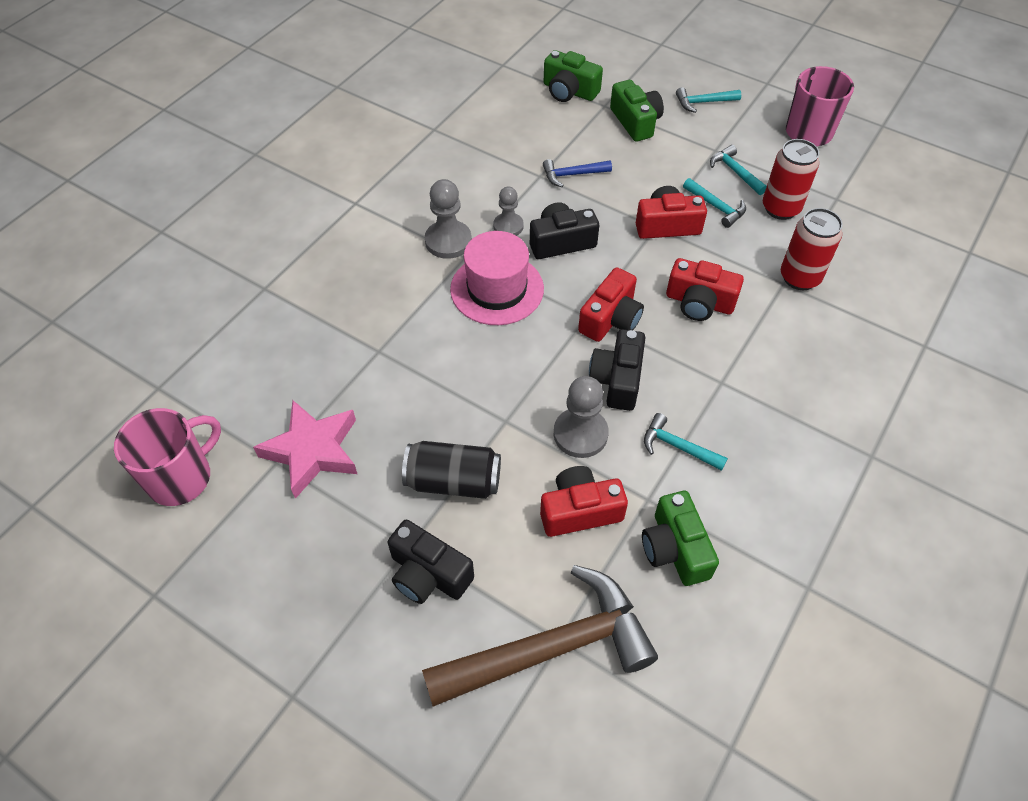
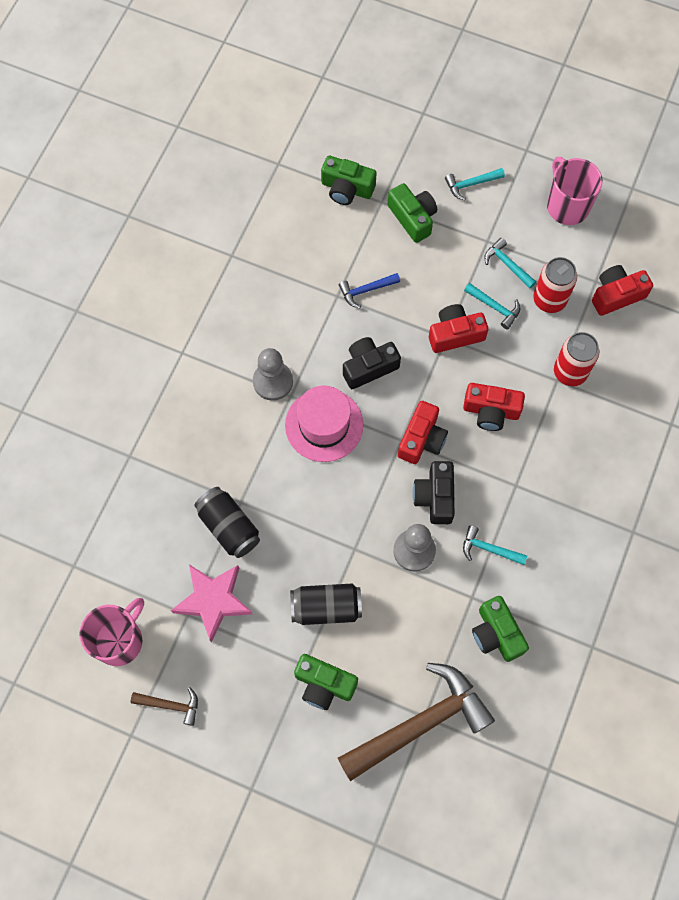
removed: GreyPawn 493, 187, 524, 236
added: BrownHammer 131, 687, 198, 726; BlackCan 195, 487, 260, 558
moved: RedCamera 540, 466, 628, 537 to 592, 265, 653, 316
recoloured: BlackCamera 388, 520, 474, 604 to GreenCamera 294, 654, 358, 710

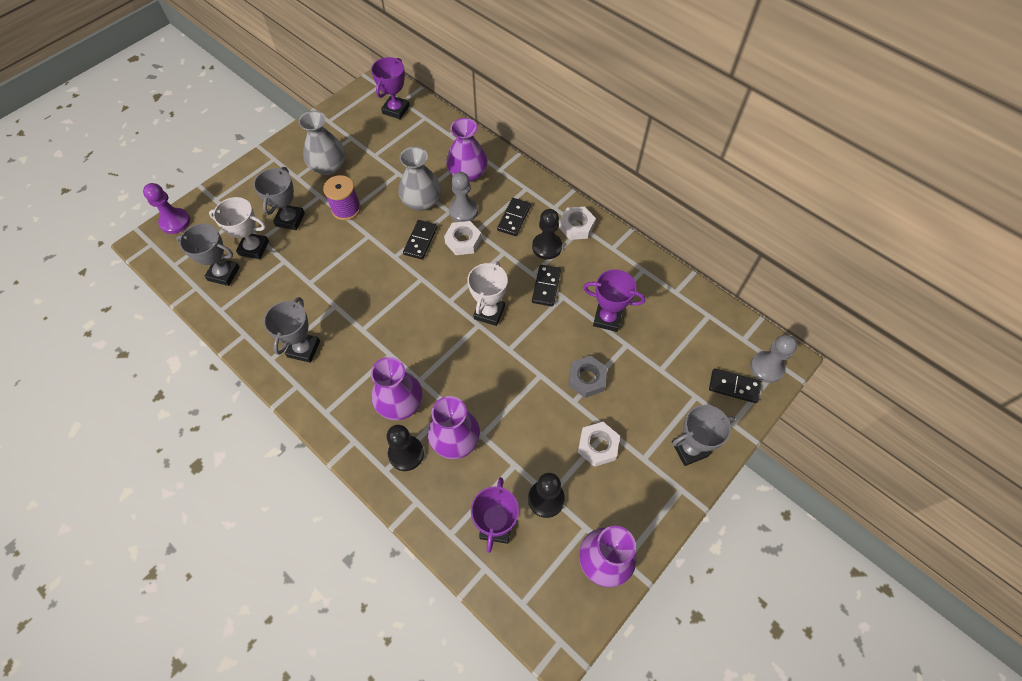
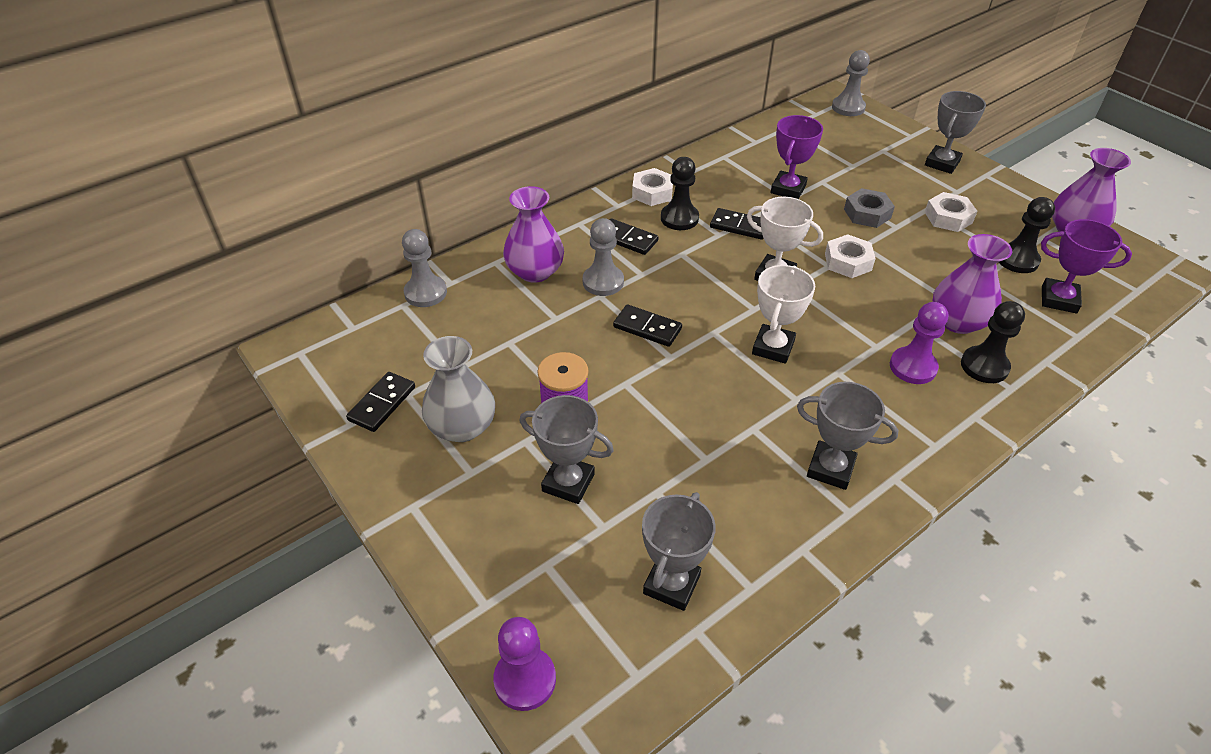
removed: PurpleTrophy 371, 57, 409, 119; GreyVase 398, 147, 441, 211
added: GreyPawn 402, 229, 447, 307
moved: WhiteTrophy 209, 197, 269, 259 to 752, 265, 815, 364; WhiteNut 444, 221, 482, 255 to 825, 234, 876, 278; BlackDomino 709, 368, 761, 403 to 346, 372, 415, 432
replaced: PurpleVase 371, 357, 423, 420 to PurplePawn 890, 302, 948, 384
turned: GreyTrophy 672, 405, 735, 466 = 925, 91, 986, 174 45 degrees clockwise

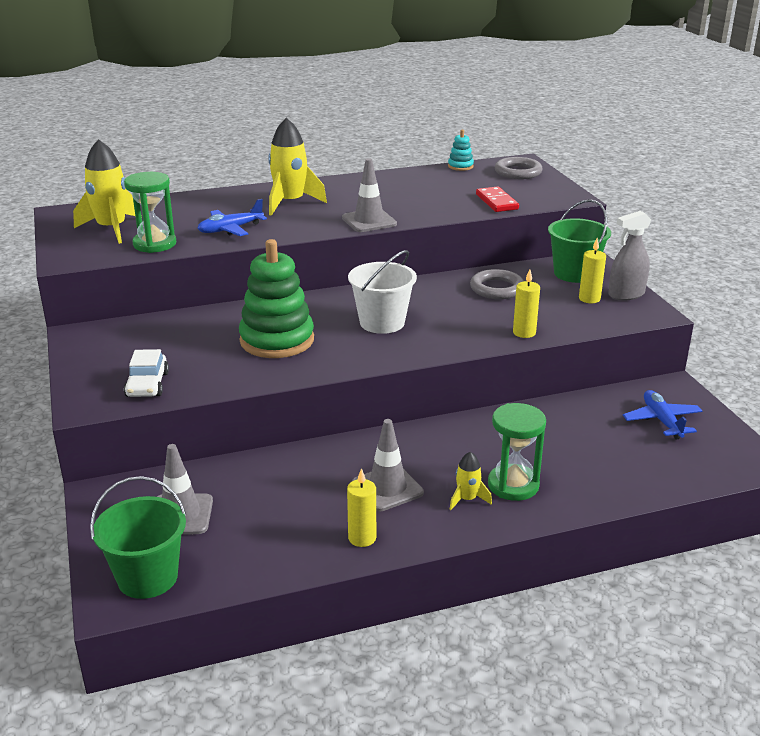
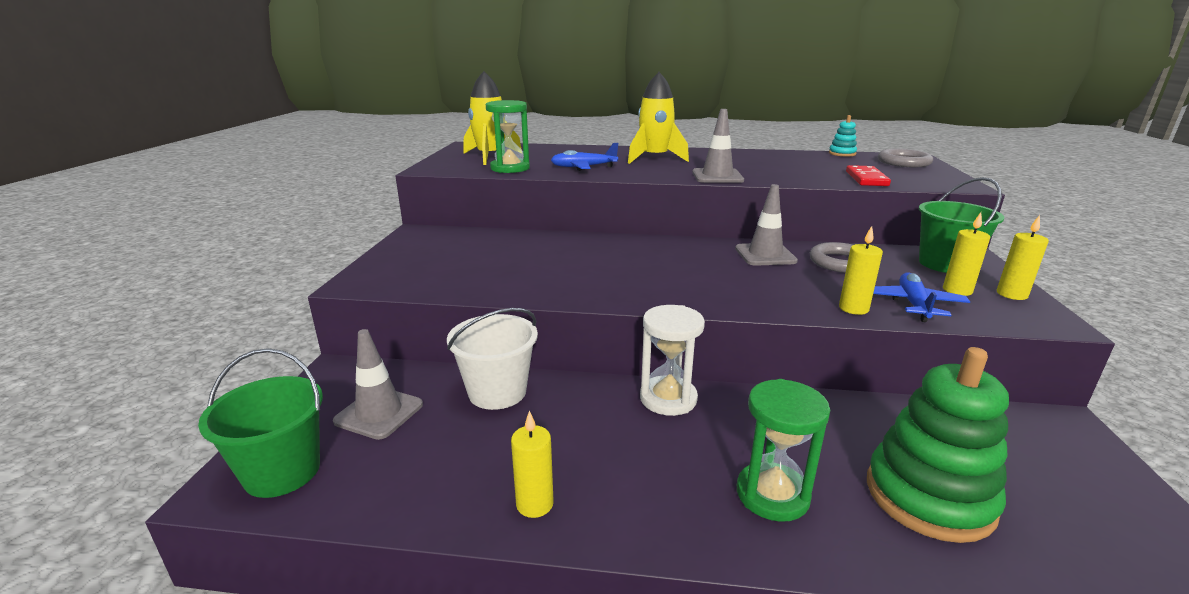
removed: WhiteCar 124, 349, 169, 397; YellowRocket 449, 452, 492, 510
added: WhiteHourglass 640, 305, 705, 416
moved: GreenStackingToy 239, 239, 314, 358 to 867, 347, 1009, 543; WhiteBucket 348, 250, 417, 334 to 447, 308, 538, 410; GreyTrafficCone 352, 419, 424, 511 to 735, 184, 798, 266; BluePlane 623, 390, 702, 440 to 873, 272, 970, 322
replaced: GreySprayBottle 608, 211, 651, 301 to YellowCandle 997, 215, 1049, 300

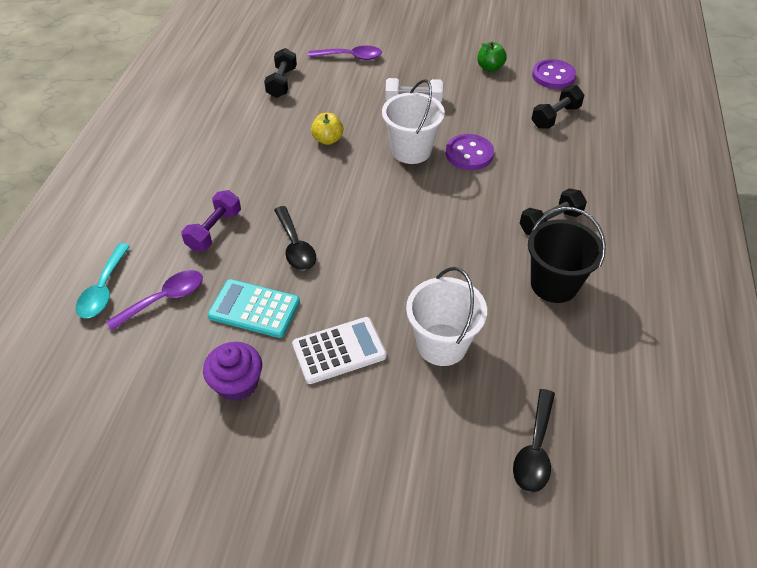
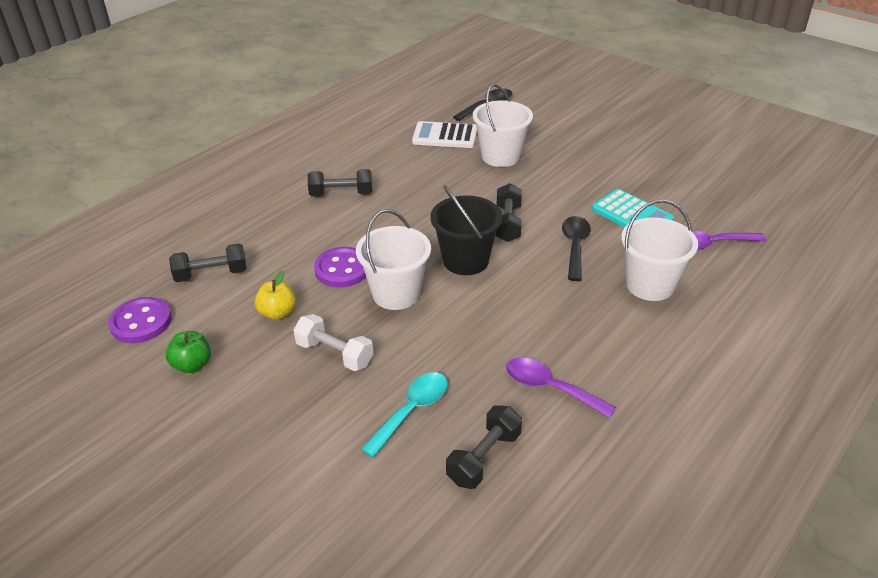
removed: PurpleCupcake 203, 342, 262, 401
added: BlackDumbbell 495, 183, 522, 242
moved: TurquoiseSpoon 76, 243, 130, 318 to 361, 372, 448, 457; WhiteCalculator 292, 317, 387, 384 to 412, 121, 477, 148; PurpleSpoon 308, 46, 382, 60 to 506, 358, 616, 418; YellowApple 311, 113, 343, 145 to 255, 271, 296, 320; BlackBucket 528, 207, 606, 303 to 430, 185, 502, 275
replaced: PurpleDumbbell 181, 190, 241, 251 to WhiteBucket 621, 200, 698, 301

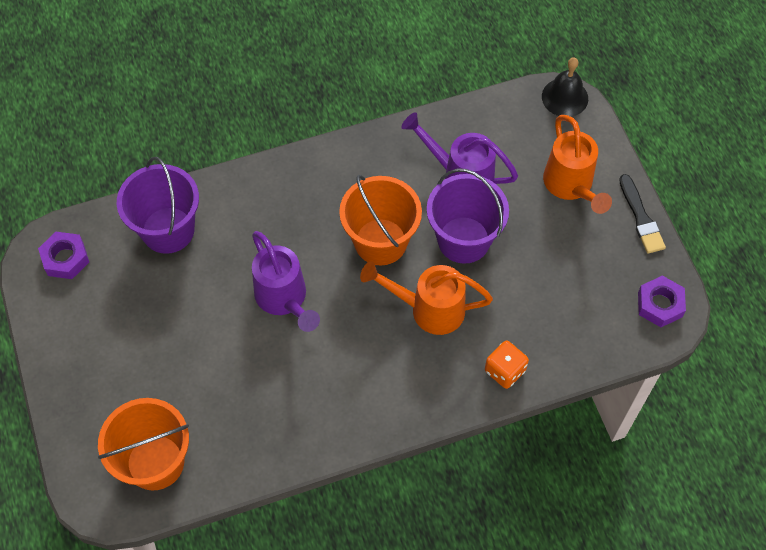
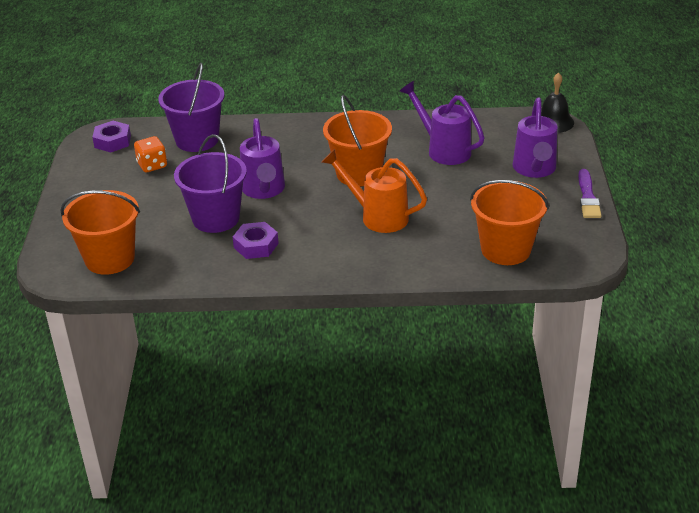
added: OrangeBucket 470, 180, 549, 265
moved: PurpleBucket 427, 169, 509, 264 to 174, 134, 247, 233; OrangeDice 485, 340, 529, 389 to 134, 136, 167, 172; PurpleNut 638, 275, 686, 327 to 233, 222, 279, 259
recoloured: OrangeWateringCan 543, 115, 612, 214 to PurpleWateringCan 513, 98, 558, 178; BlackBrush 619, 174, 666, 254 to PurpleBrush 578, 169, 602, 218

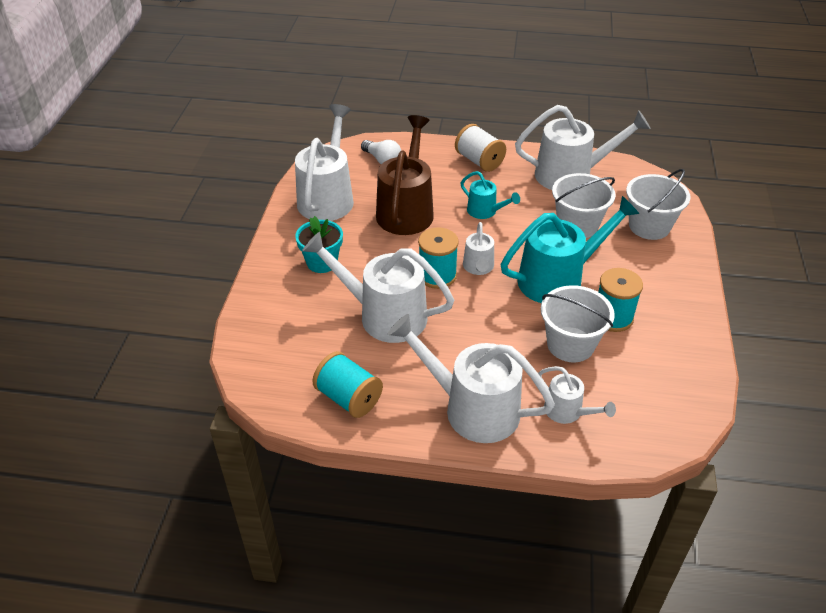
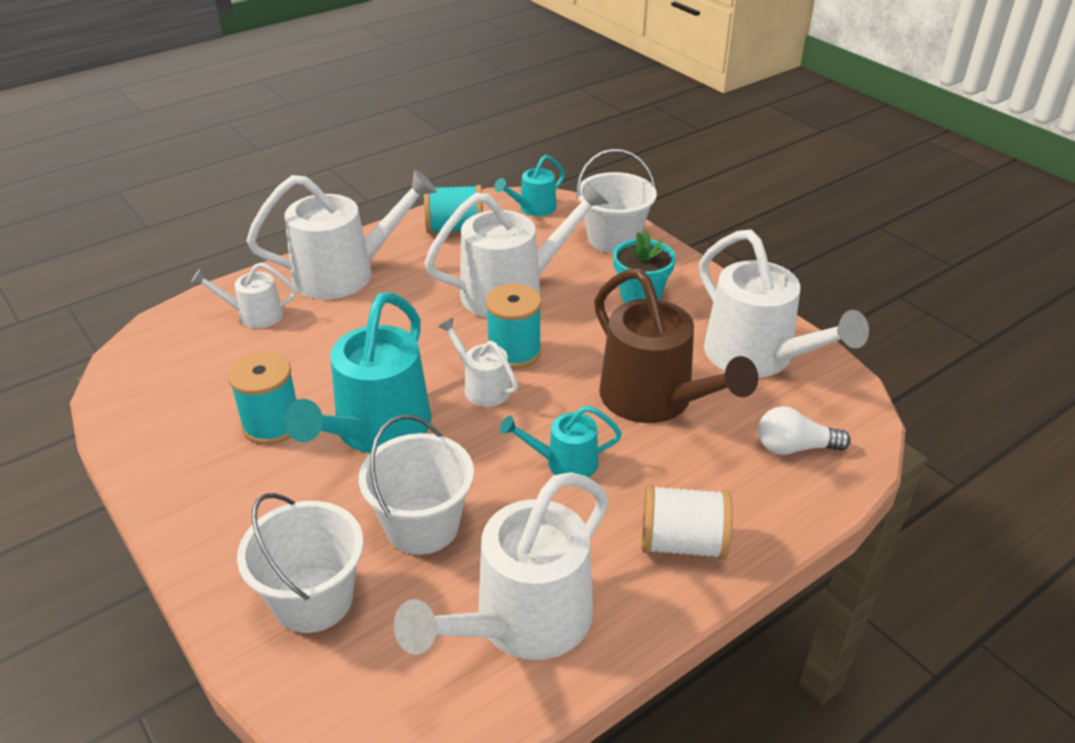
added: TurquoiseWateringCan 494, 155, 565, 216
moved: WhiteBucket 541, 285, 615, 362 to 577, 149, 657, 253

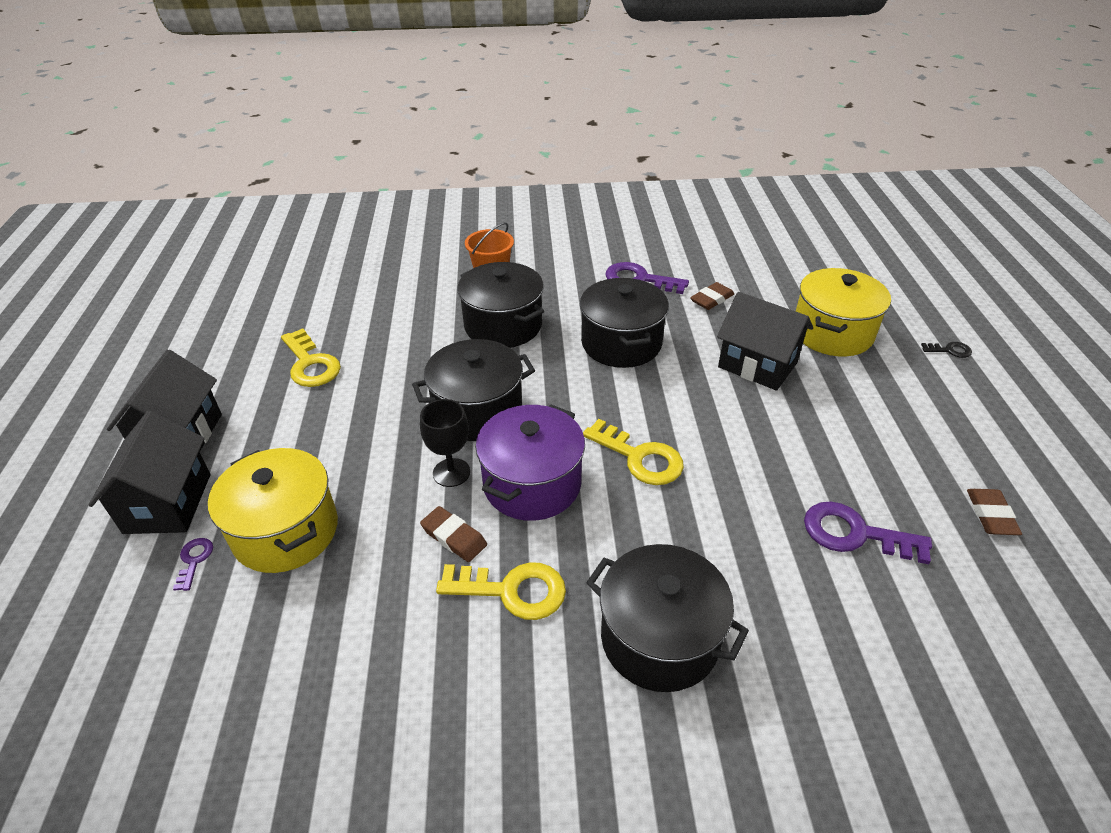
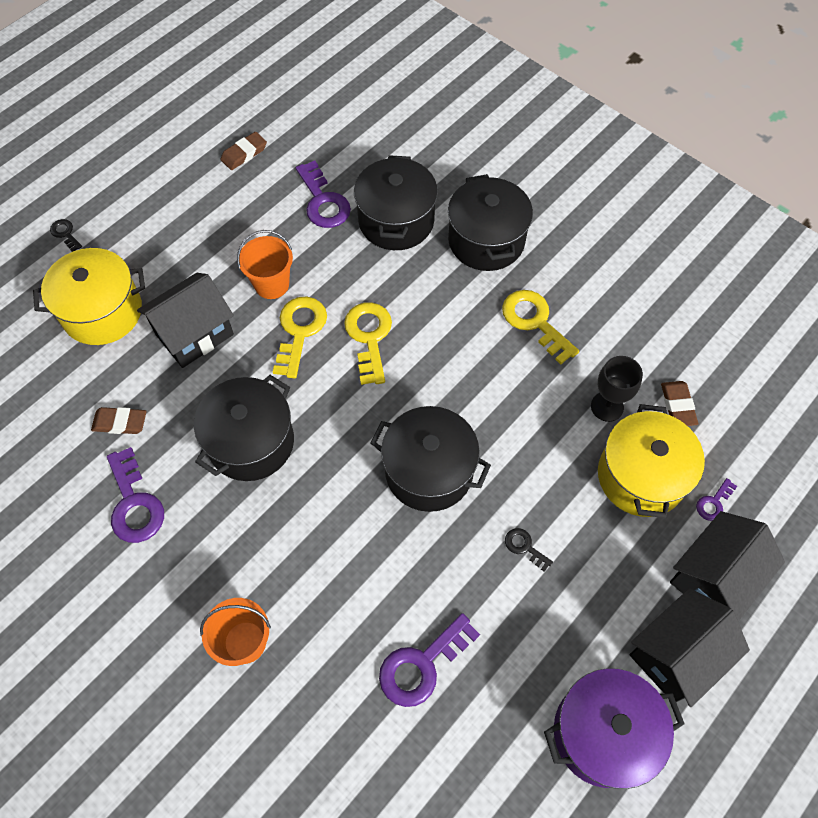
added: OrangeBucket 237, 230, 293, 299; PurpleKey 379, 613, 480, 707; BlackKey 505, 528, 553, 572
moved: YellowKey 281, 329, 341, 387 to 273, 297, 327, 378; BlackGoblet 420, 399, 470, 487 to 591, 356, 643, 422; BrownEraser 420, 506, 487, 562 to 661, 381, 698, 426; BlackPot 457, 262, 544, 348 to 354, 155, 438, 250; PurplePot 476, 404, 585, 521 to 544, 668, 685, 789
turned: BlackHouse 717, 292, 813, 391 = 137, 273, 234, 368 60 degrees clockwise

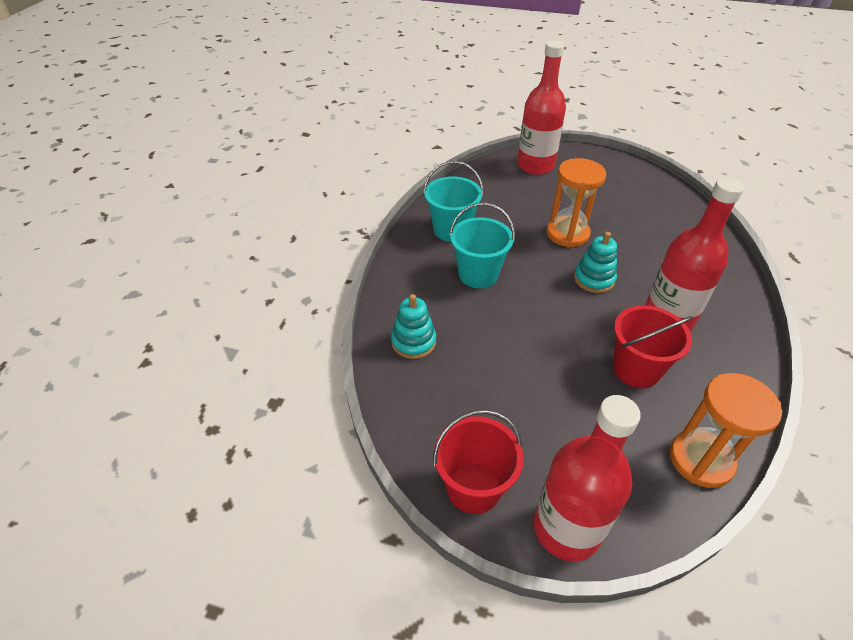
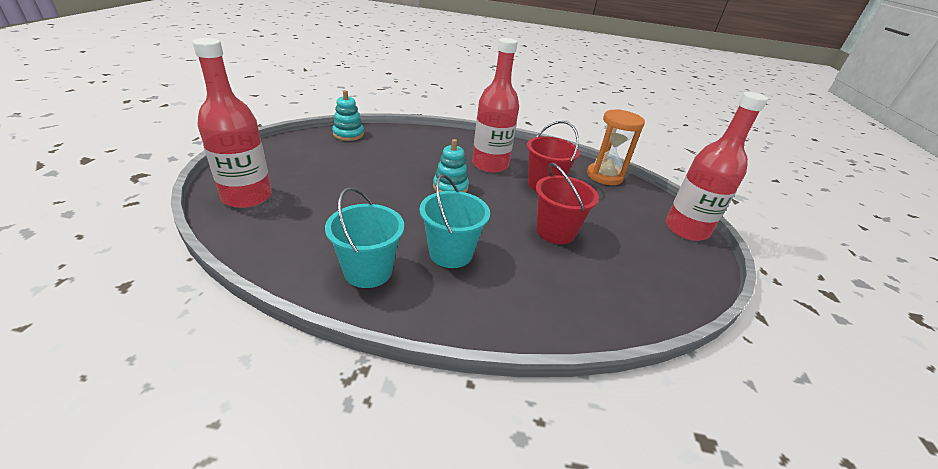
removed: OrangeHourglass 546, 158, 606, 248
moved: TurquoiseStackingToy 391, 294, 436, 359 to 332, 90, 364, 141; RedBucket 433, 410, 524, 514 to 536, 162, 599, 244

